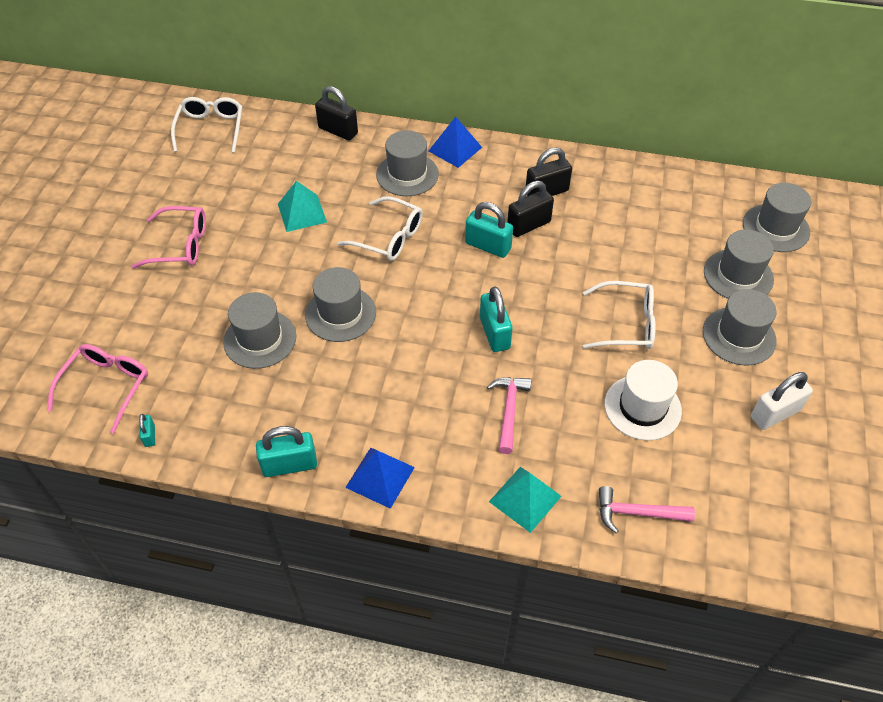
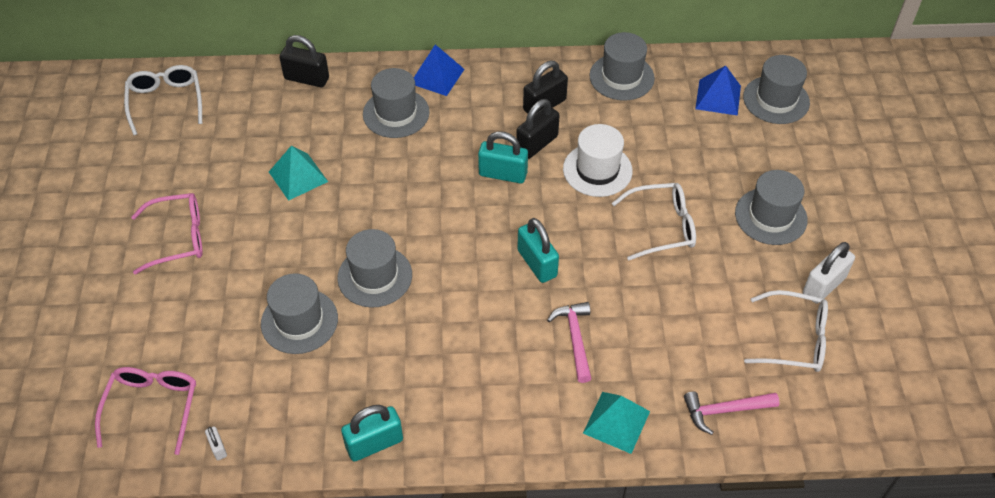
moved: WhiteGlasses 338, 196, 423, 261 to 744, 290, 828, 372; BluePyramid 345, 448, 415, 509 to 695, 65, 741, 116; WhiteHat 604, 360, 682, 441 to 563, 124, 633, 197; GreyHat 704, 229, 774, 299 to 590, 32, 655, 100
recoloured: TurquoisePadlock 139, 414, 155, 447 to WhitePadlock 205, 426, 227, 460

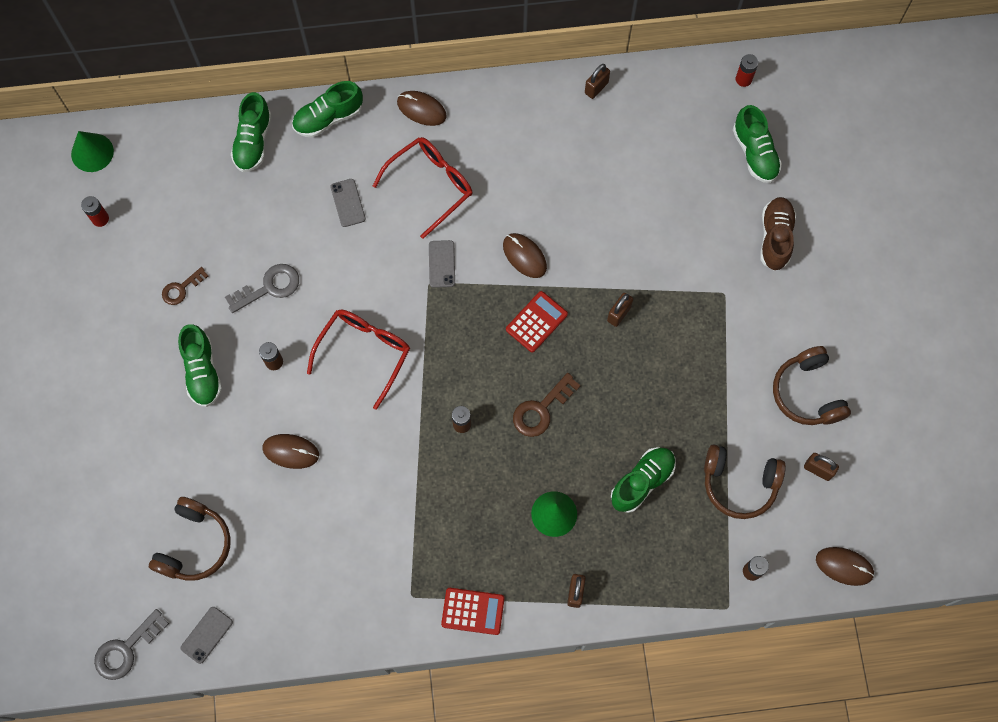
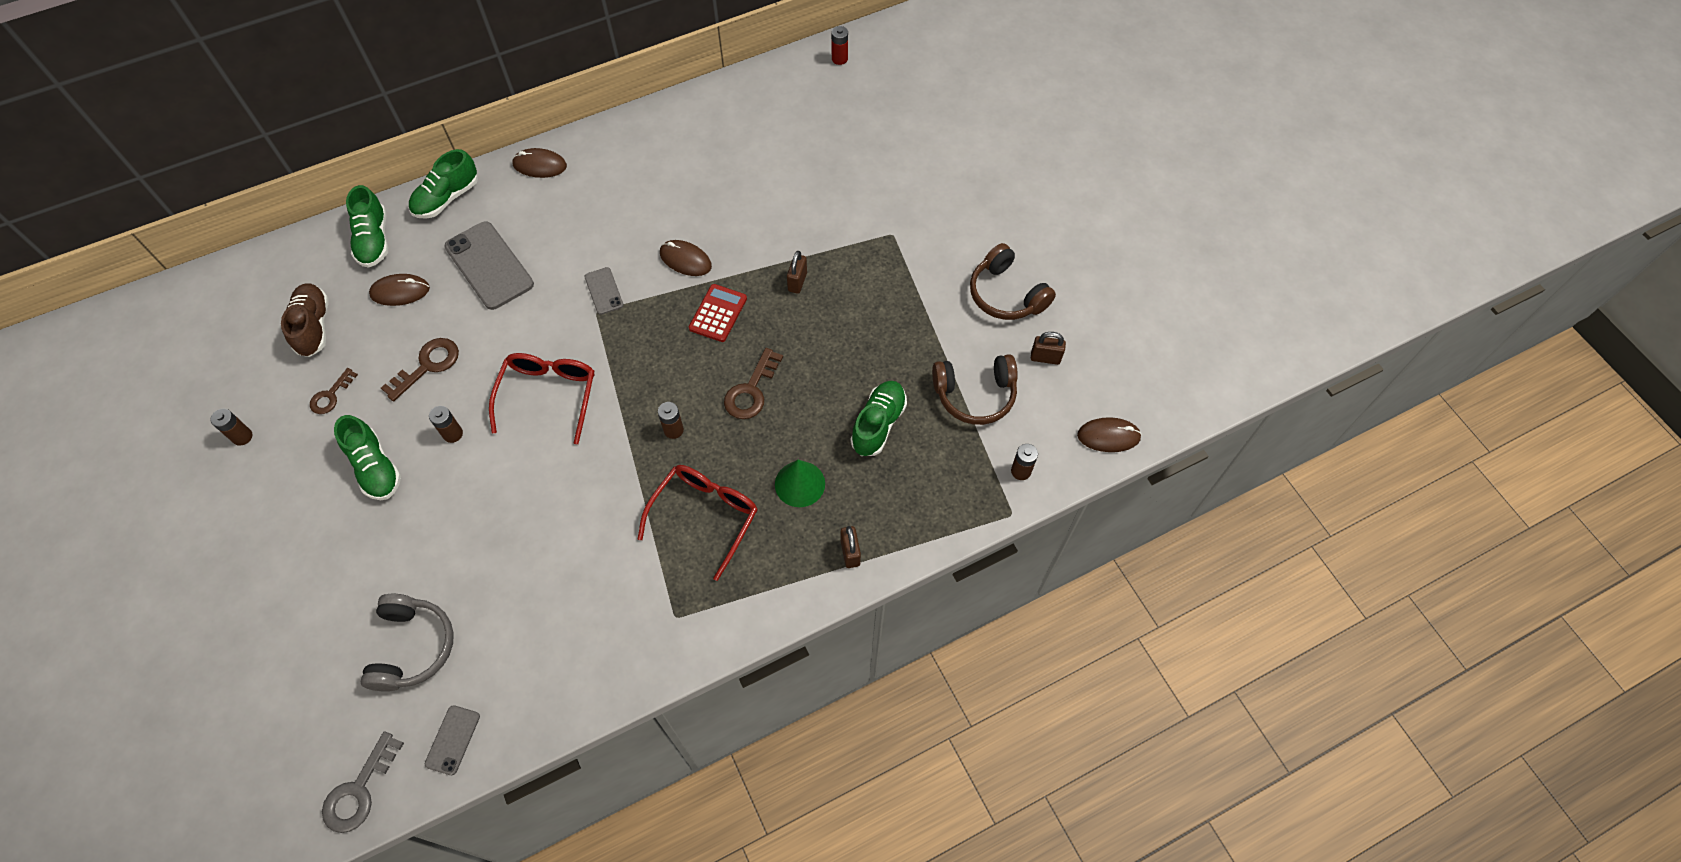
removed: GreenCone 71, 131, 114, 172; RedBattery 81, 196, 109, 227; RedCalculator 441, 588, 504, 635; BrownPadlock 585, 64, 610, 99; GreenShoe 733, 105, 782, 183
added: BrownBattery 210, 409, 252, 446
moved: BrownMouse 262, 434, 319, 469 to 369, 274, 430, 306; RedGlasses 373, 137, 473, 239 to 638, 465, 758, 581; BrownShoe 760, 197, 796, 270 to 281, 283, 329, 357
recoloured: BrownHeadphones 149, 497, 231, 581 to GreyHeadphones 361, 594, 454, 692; GreyKey 225, 264, 299, 313 to BrownKey 381, 338, 459, 401
resized: GreyPhone 330, 179, 366, 227 = 444, 221, 534, 310 x1.95

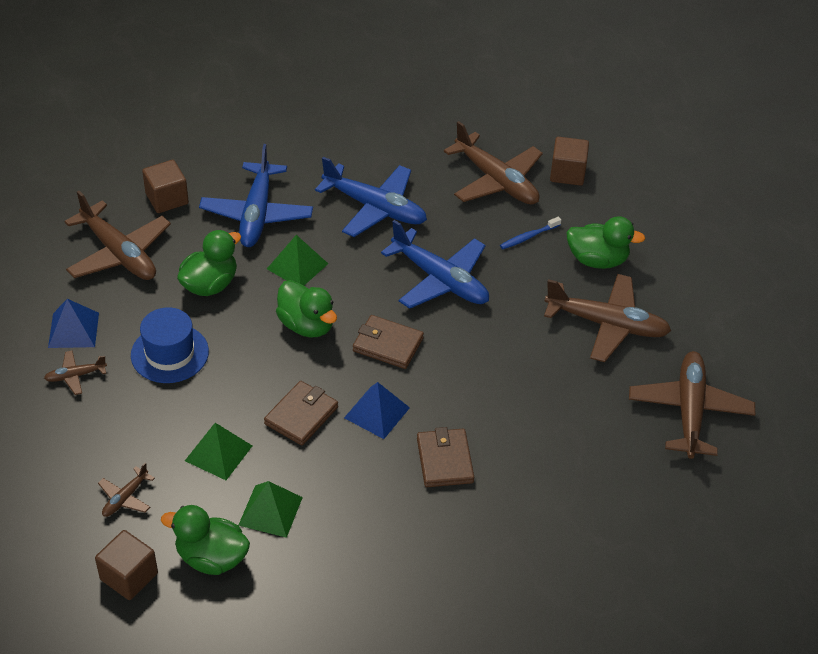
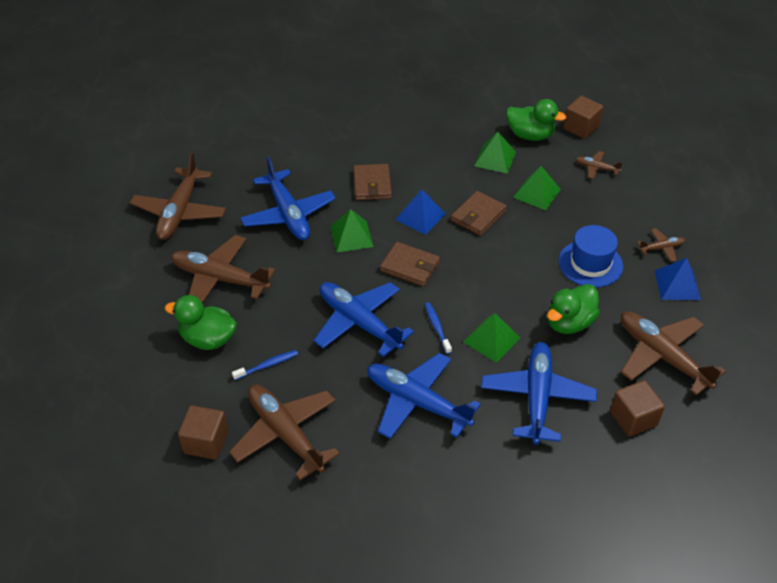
removed: GreenDuck 276, 280, 337, 338
added: BluePlane 240, 157, 336, 240; GreenPyramid 330, 209, 374, 253; BlueToothbrush 425, 302, 452, 354
turned: BrownPlane 98, 462, 155, 517 = 576, 151, 623, 179 105 degrees counterclockwise

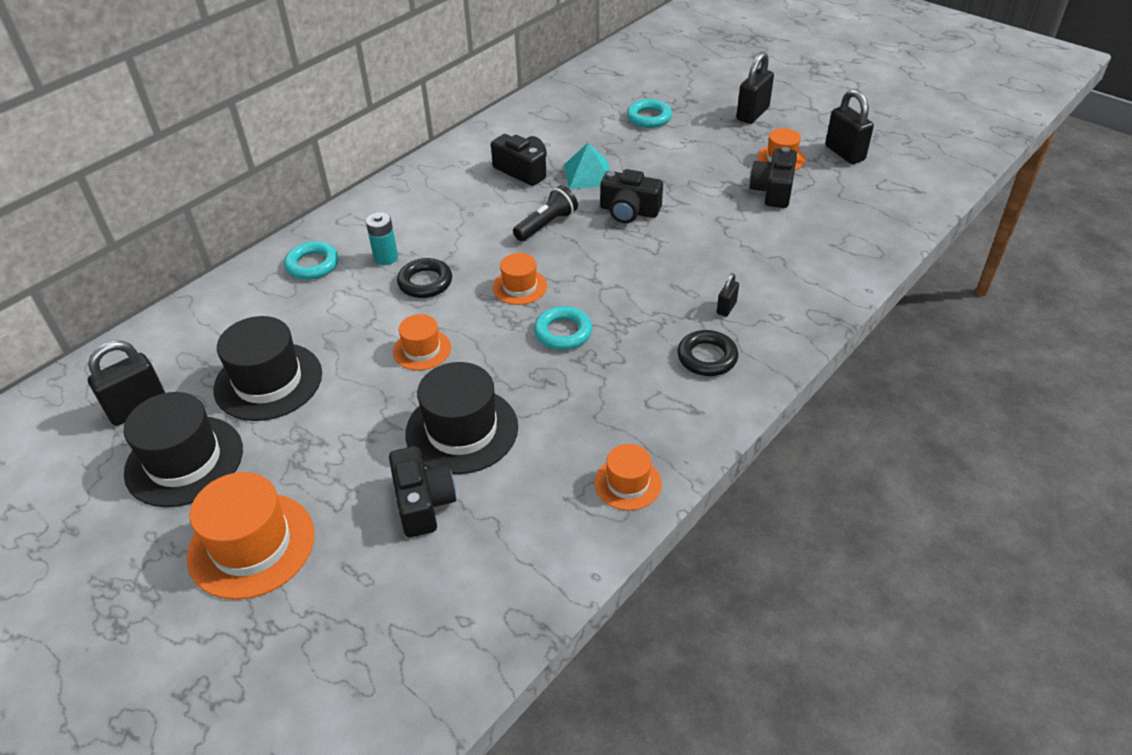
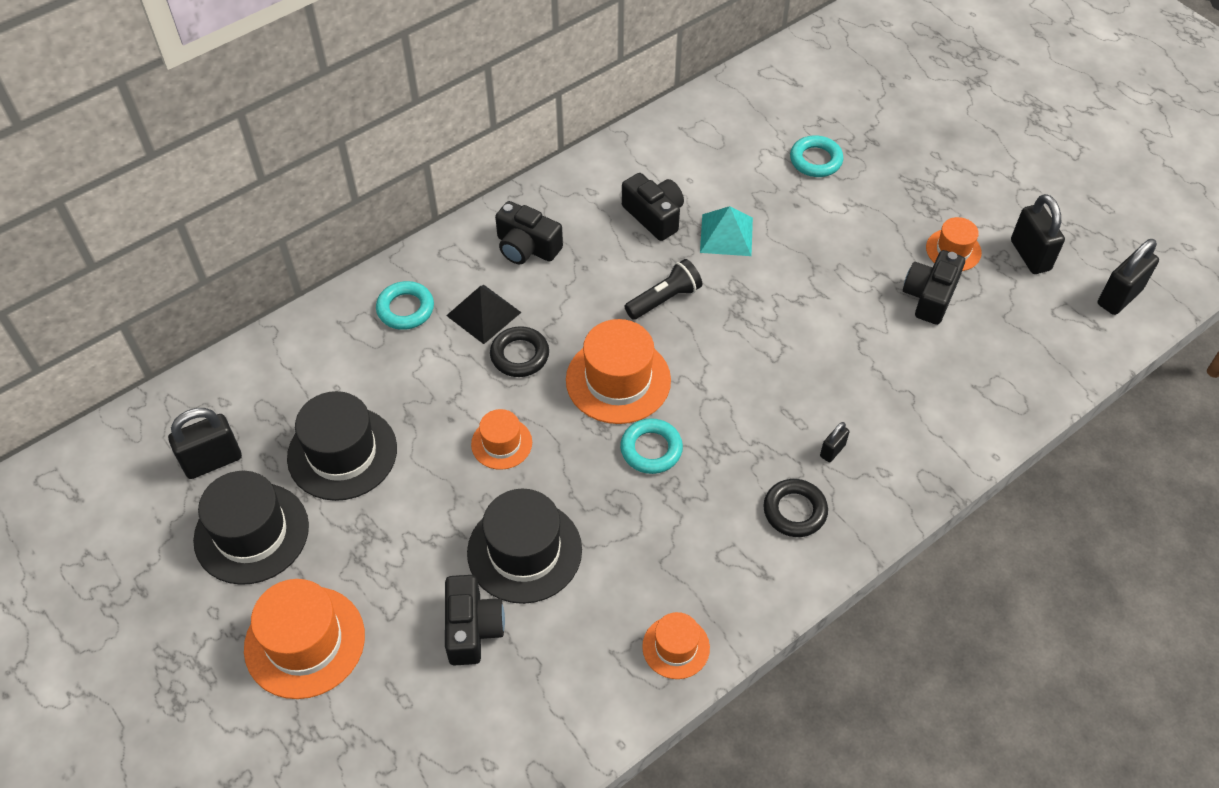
moved: BlackCamera 600, 169, 663, 223 to 495, 201, 563, 265; BlackPadlock 736, 52, 774, 124 to 1098, 239, 1159, 315
replaced: TurquoiseBattery 366, 212, 398, 265 to BlackPyramid 446, 285, 522, 344
resized: OrangeHat 493, 253, 547, 305 = 566, 319, 671, 424 x1.78

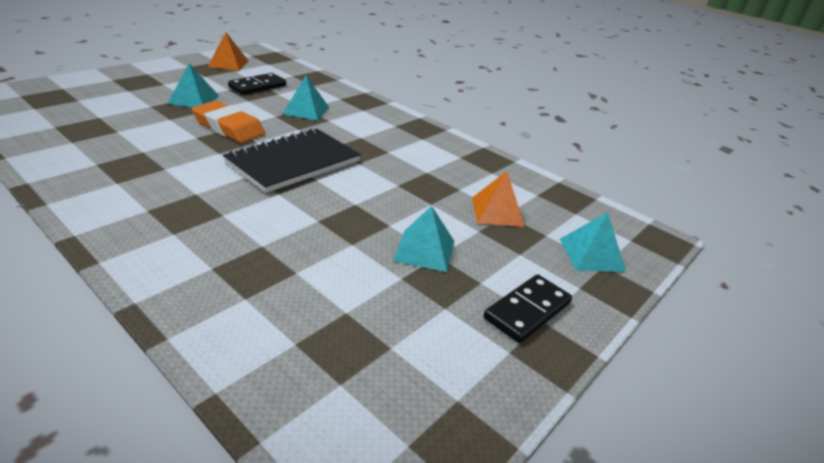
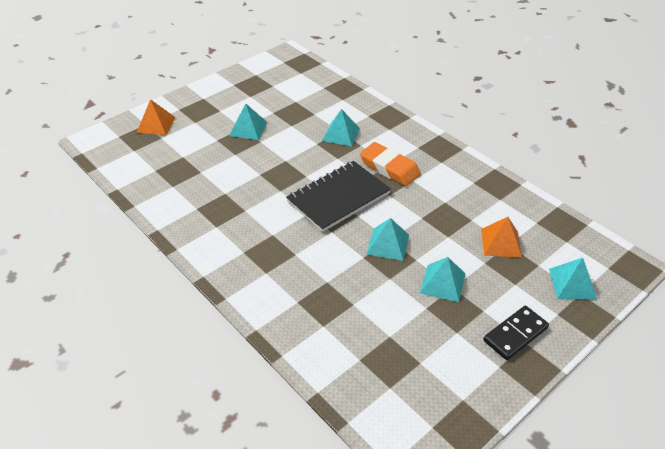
removed: BlackDomino 228, 73, 286, 95
added: TurquoisePyramid 366, 218, 409, 261
moved: OrangeEraser 192, 101, 265, 143 to 360, 142, 421, 186; OrangePyramid 208, 32, 248, 71 to 137, 99, 176, 135

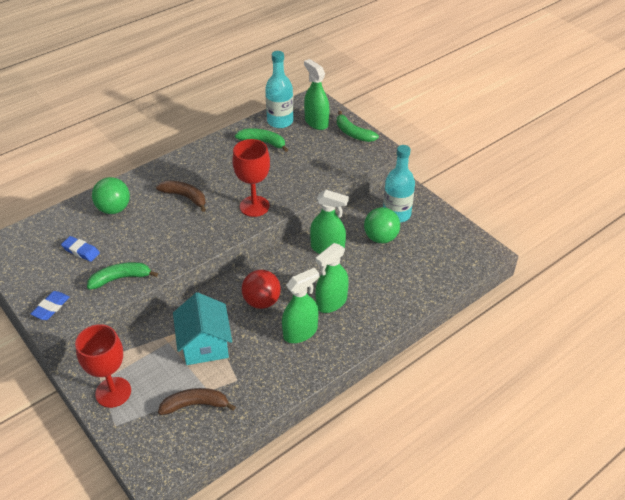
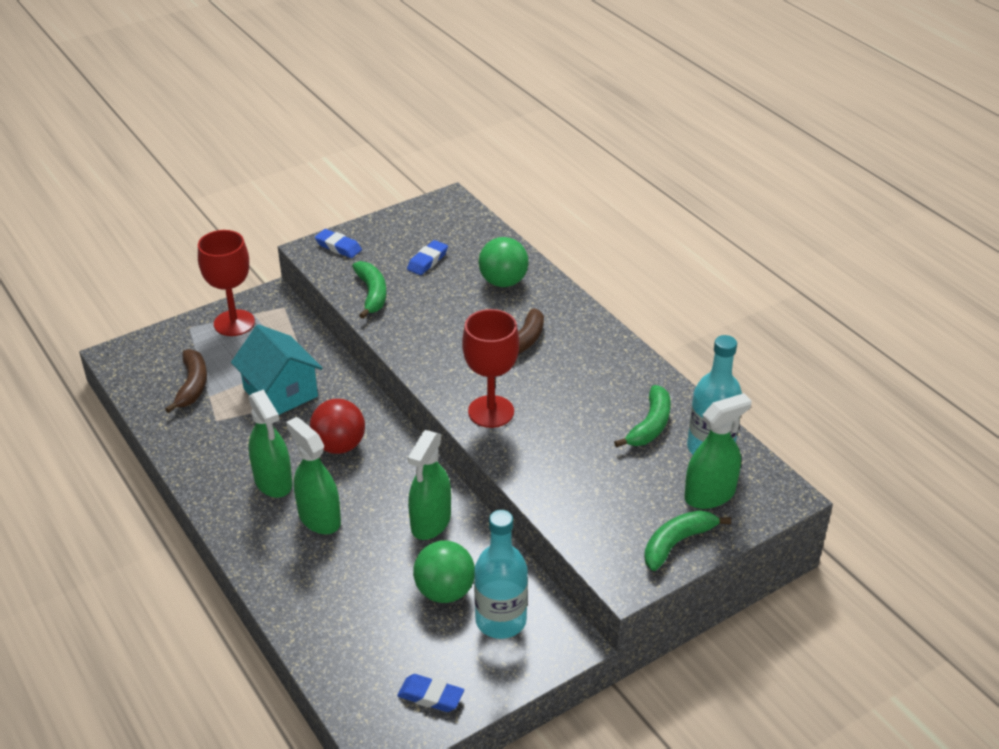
added: BlueEraser 397, 674, 464, 712
turned: TurquoiseHouse 173, 292, 232, 365 = 231, 324, 323, 415 60 degrees clockwise

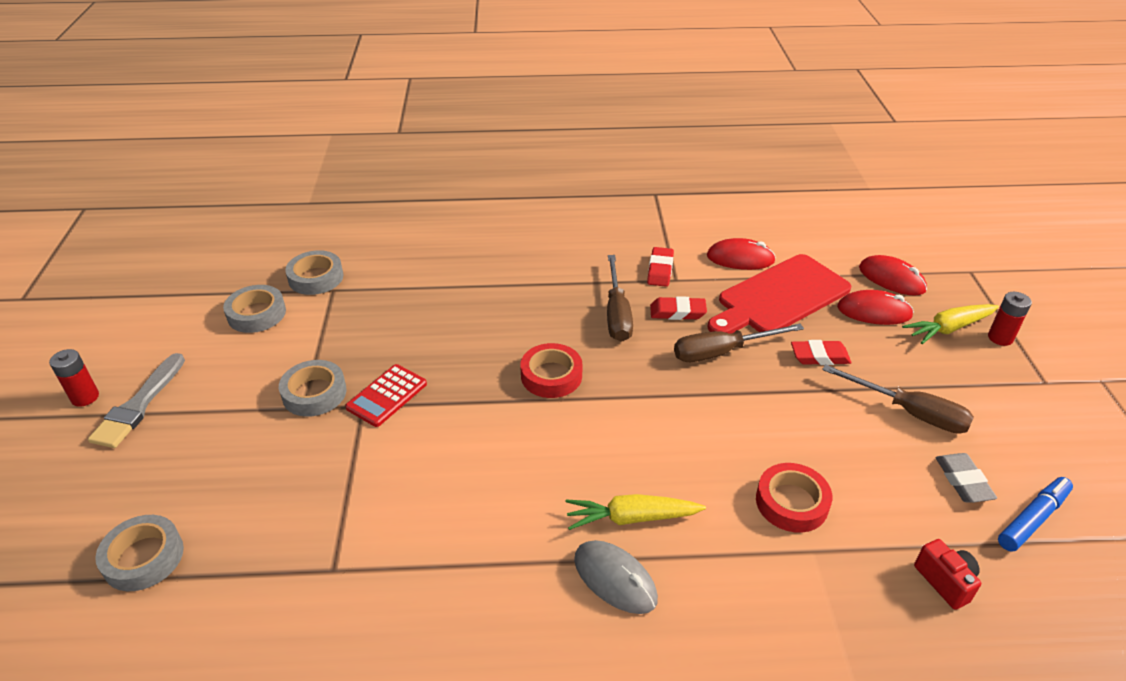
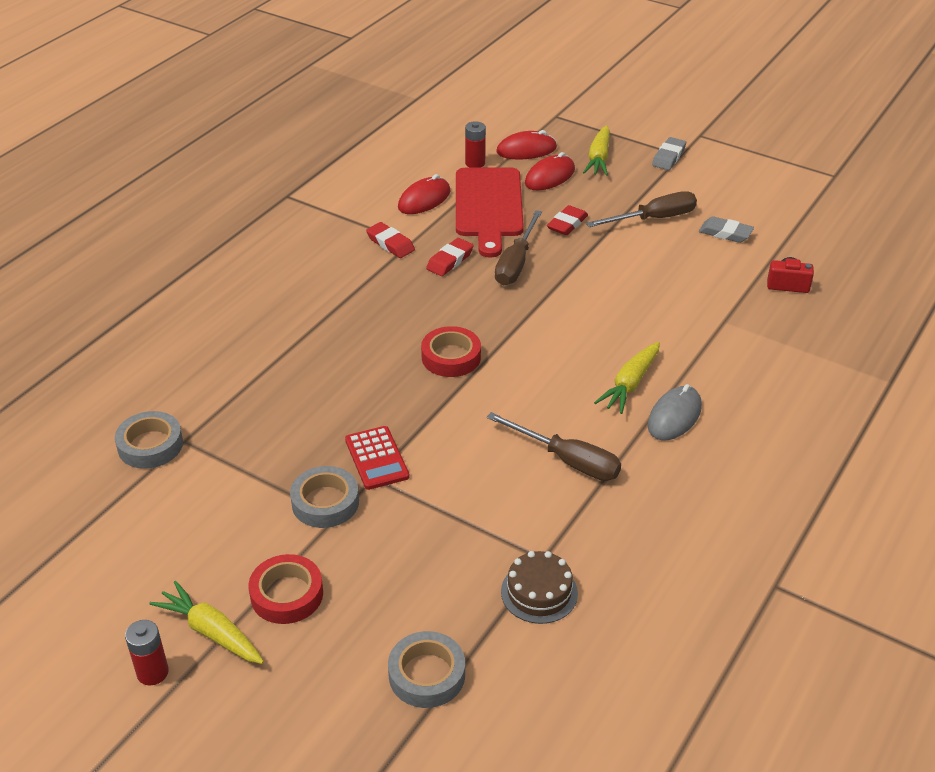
removed: GreyTape 223, 285, 286, 333; BlueMarker 998, 477, 1073, 552
added: BrownCake 501, 551, 578, 624; GreyEraser 652, 137, 686, 170
moved: BrownScrewdriver 607, 255, 633, 342 to 487, 412, 621, 481; RedTape 756, 463, 832, 533 to 249, 554, 323, 624; RedBattery 988, 292, 1032, 346 to 465, 121, 486, 168
replaced: GreyBrush 88, 353, 185, 448 to YellowCarrot 149, 581, 264, 664
turned: GreyMouse 574, 540, 658, 614 = 648, 384, 702, 441 45 degrees counterclockwise

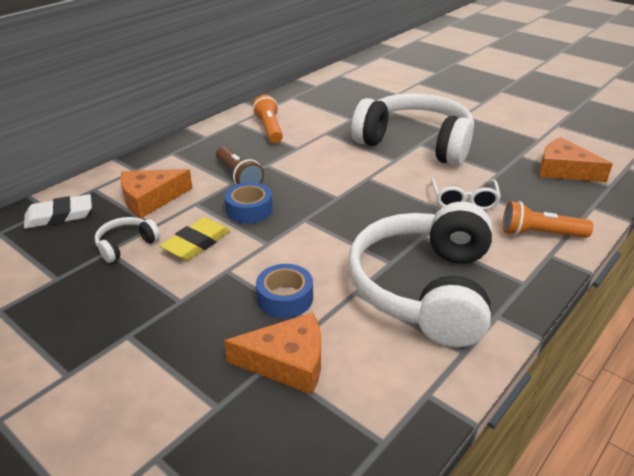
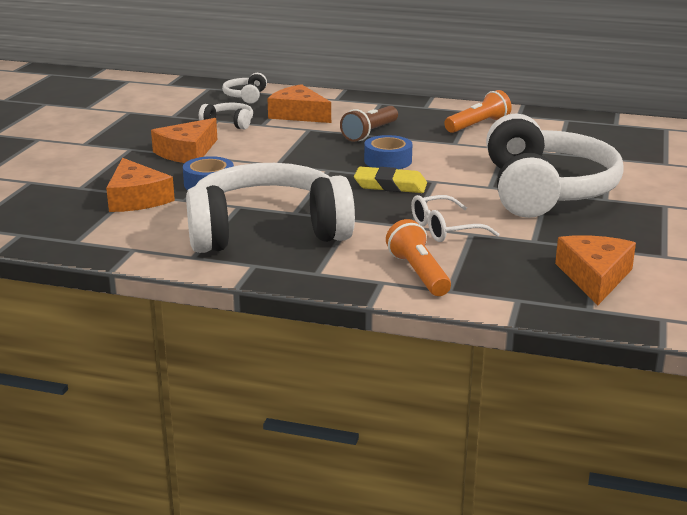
added: OrangeCheese 151, 118, 217, 163
moved: YellowEraser 160, 217, 230, 261 to 354, 167, 427, 193; BlueTape 225, 182, 273, 223 to 364, 135, 412, 169
replaced: WhiteEraser 24, 194, 92, 229 to WhiteHeadphones 222, 73, 267, 104

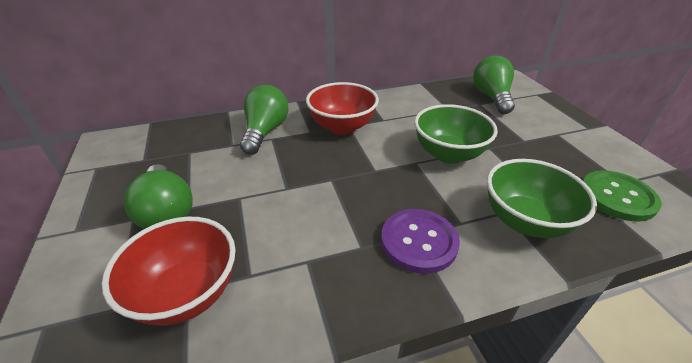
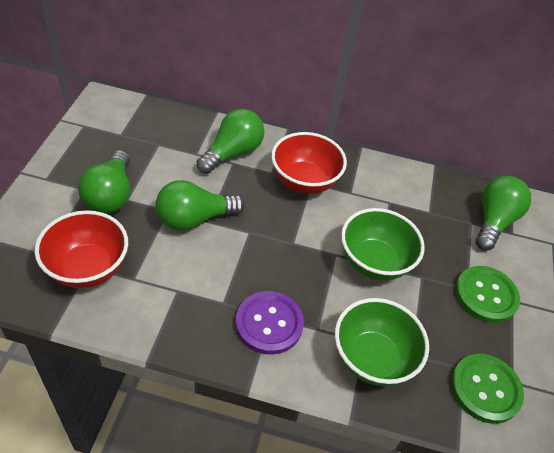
added: GreenLightBulb 155, 180, 245, 231; GreenButton 455, 266, 520, 323

